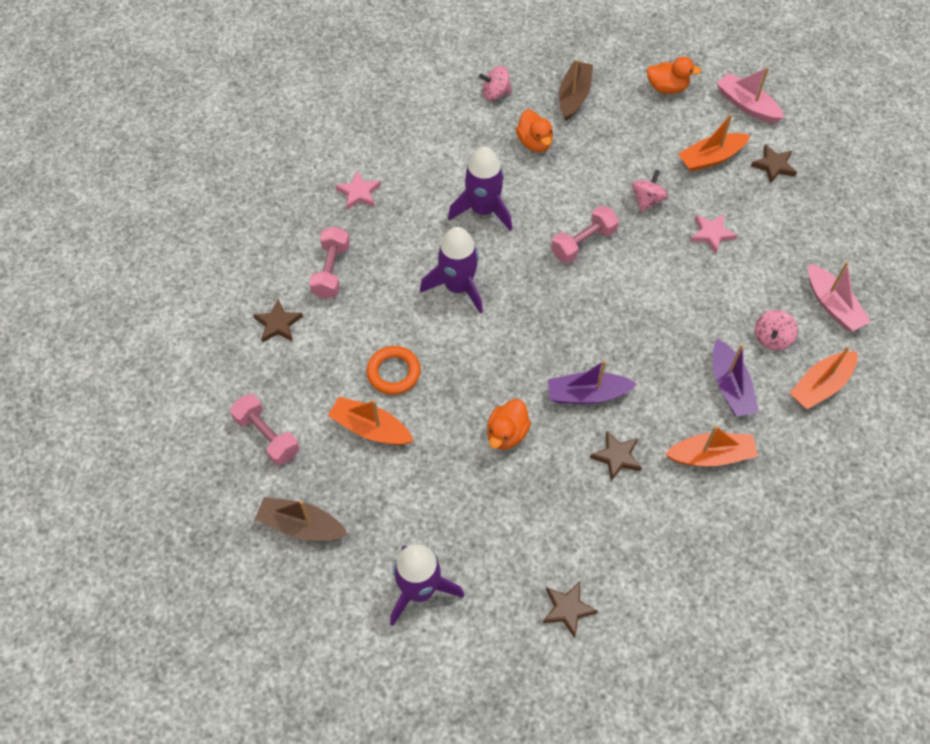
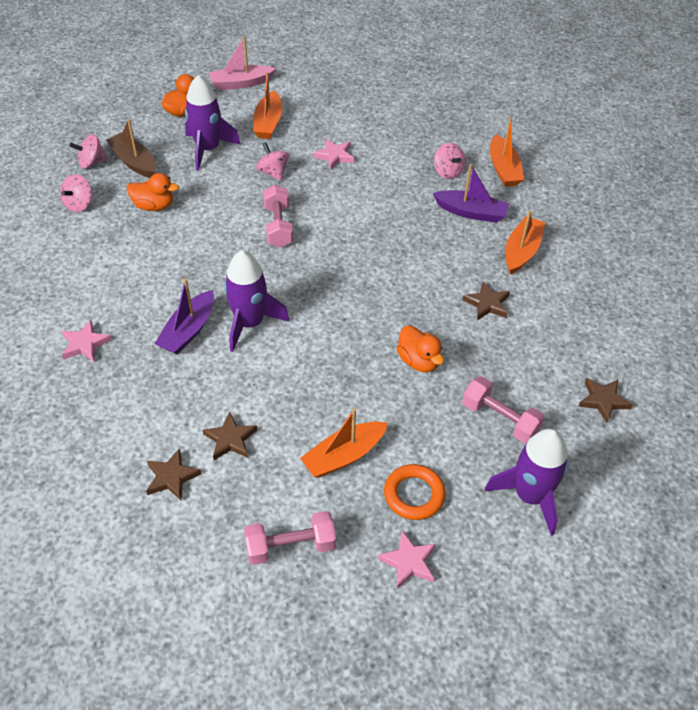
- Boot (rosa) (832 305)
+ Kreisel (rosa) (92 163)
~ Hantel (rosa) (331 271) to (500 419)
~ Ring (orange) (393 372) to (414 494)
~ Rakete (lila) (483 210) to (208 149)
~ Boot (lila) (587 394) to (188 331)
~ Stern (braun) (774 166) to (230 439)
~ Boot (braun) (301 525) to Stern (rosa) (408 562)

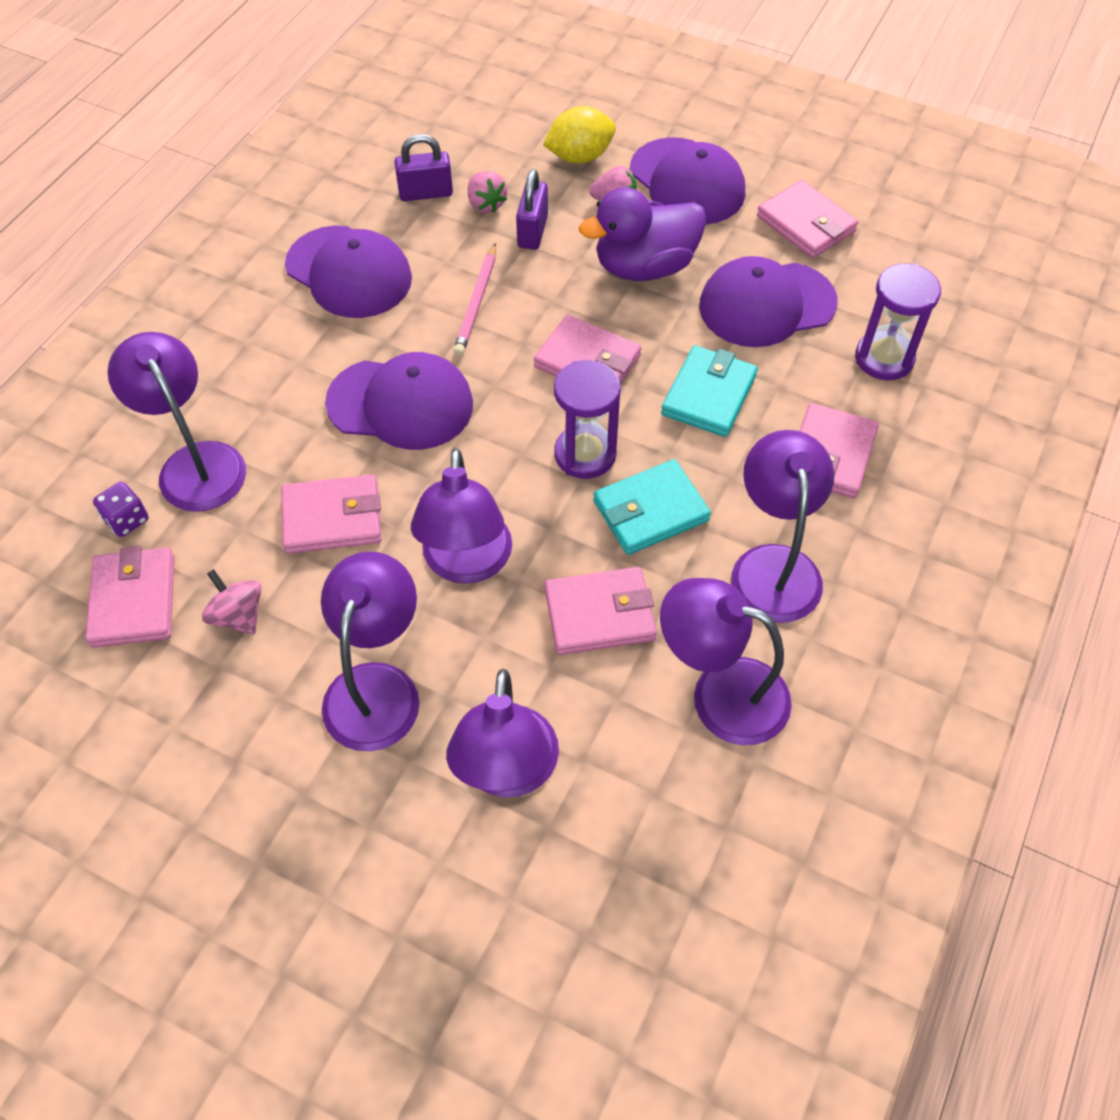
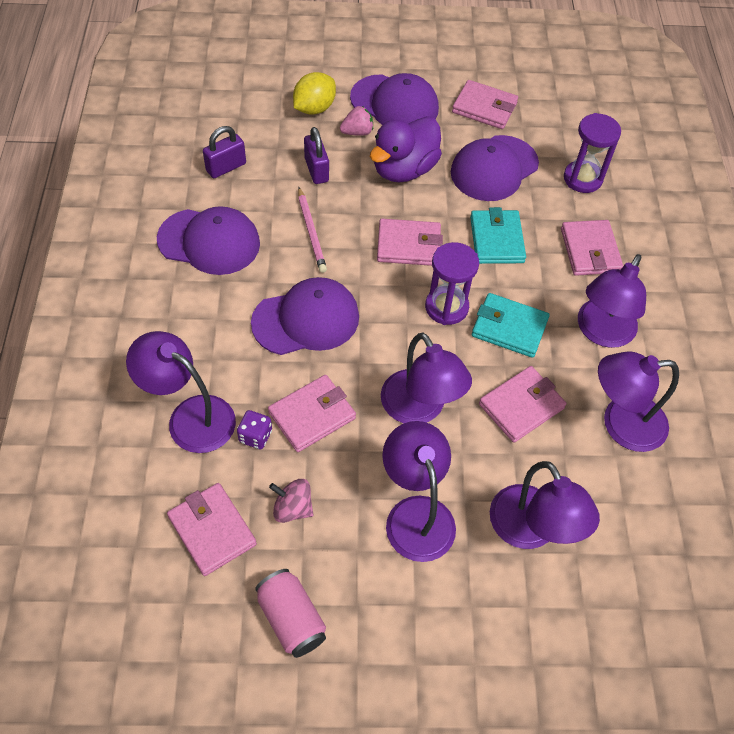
- Erdbeere (rosa) (486 204)
+ Dose (rosa) (291 619)
~ Spielwürfel (lila) (127 520) to (255 436)
~ Geldbörse (türkis) (650 511) = (509 328) 75 degrees clockwise
~ Lampe (lila) (773 565) = (601 332) 120 degrees counterclockwise

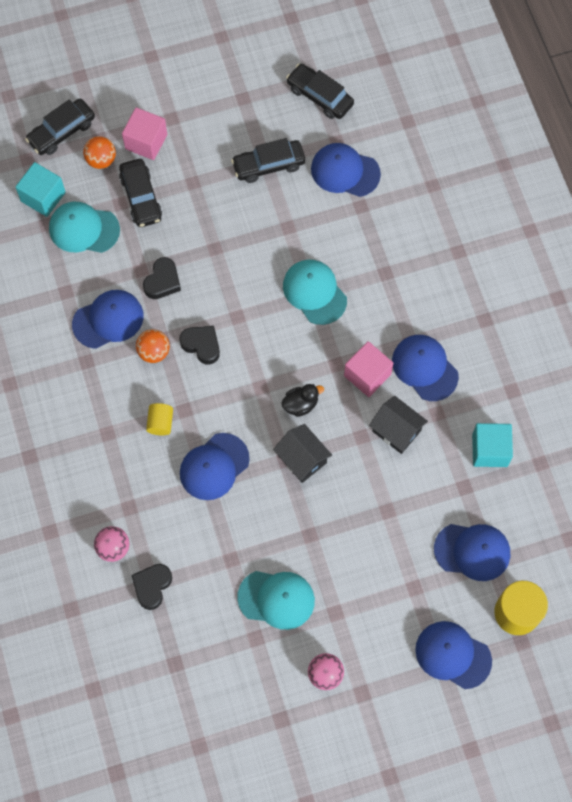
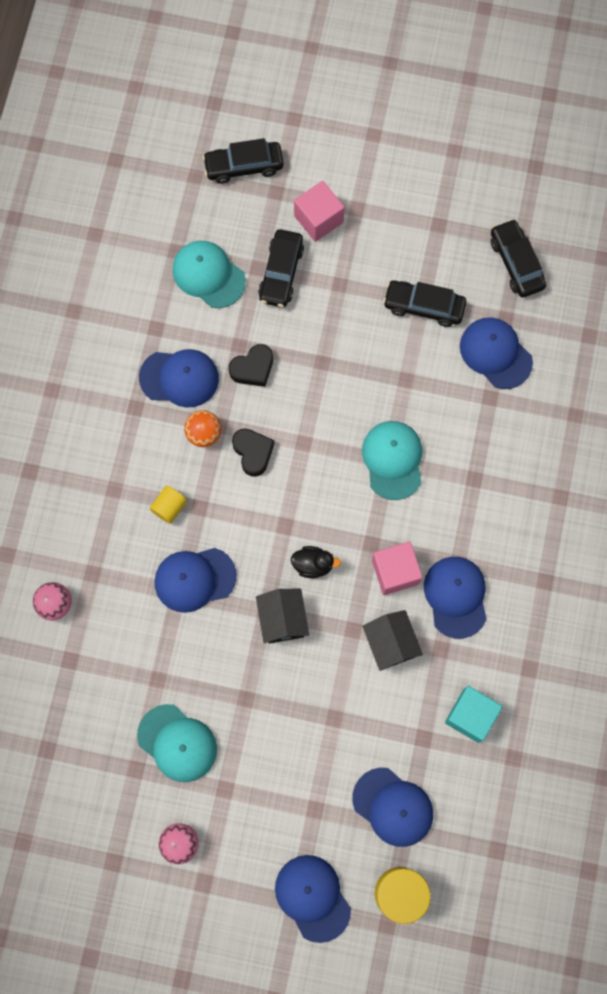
- Kubus (türkis) (43 197)
- Ball (orange) (101 160)
- Herz (schwarz) (152 586)

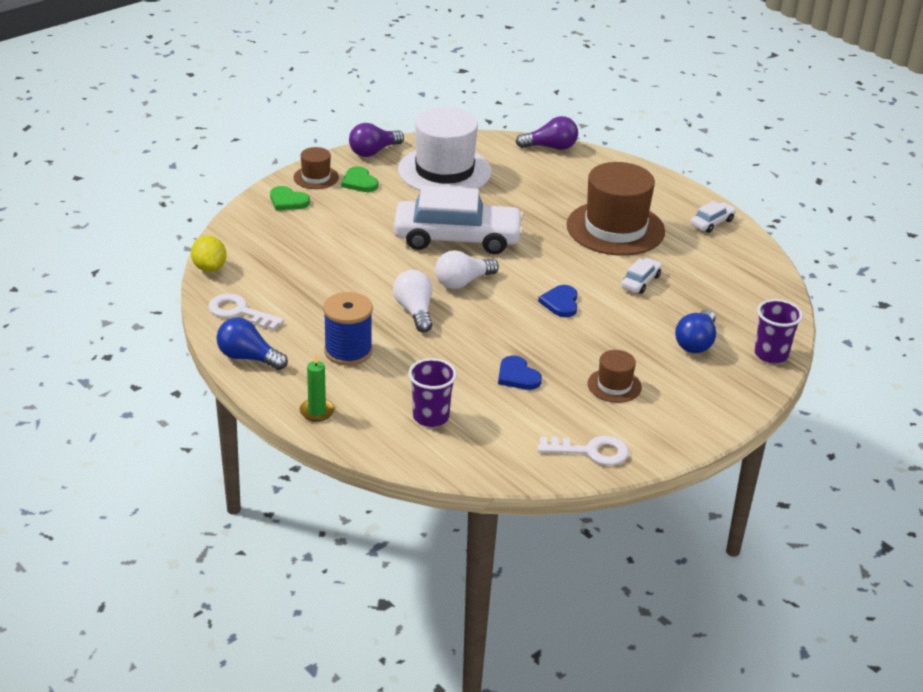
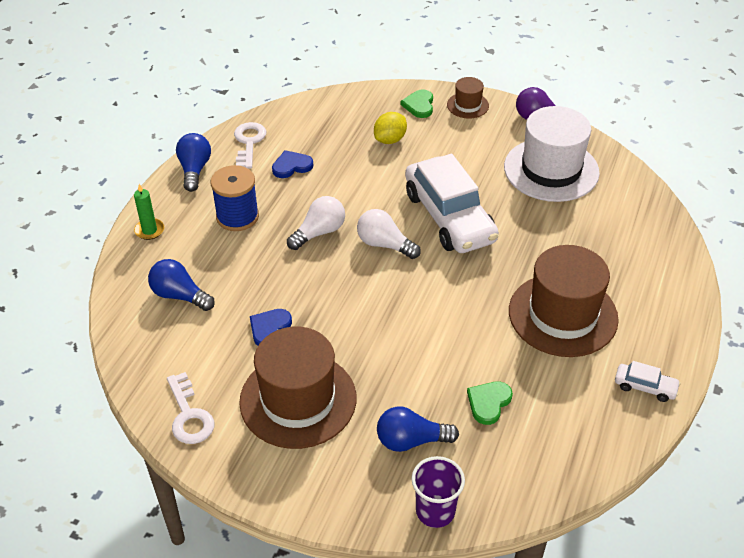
- Glühbirne (lila) (550 147)
- Auto (weiß) (640 281)
~ Zitrone (gelb) (209 268) to (390 140)
~ Herz (grün) (359 182) to (488 403)
~ Herz (blau) (560 303) to (291 166)
~ Becher (lila) (431 417) to Glühbirne (blau) (179 295)
~ Hut (braun) (614 385) = (298 400) x2.11

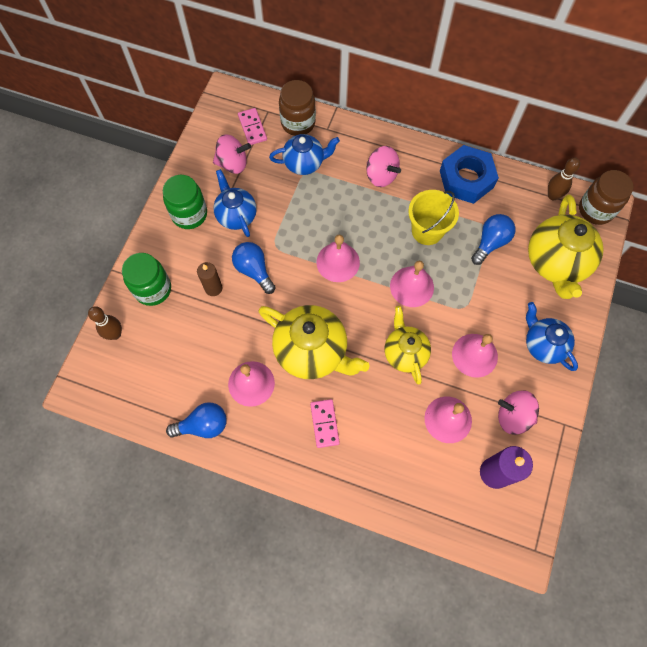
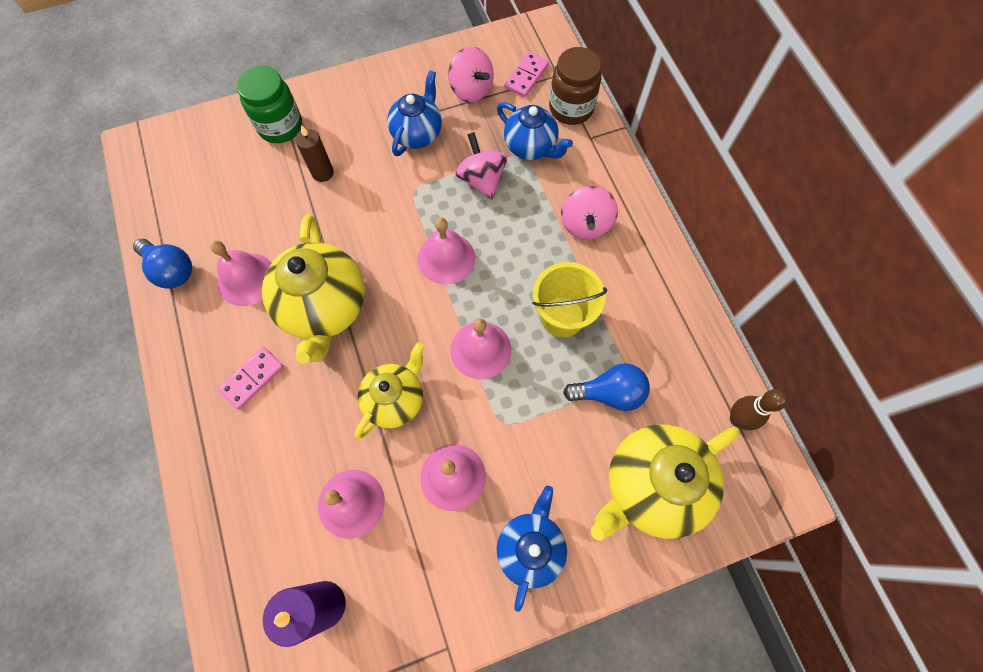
- Bowlingkegel (braun) (115 334)
- Einmachglas (grün) (189 214)
- Glühbirne (blau) (254 270)
- Sechskantmutter (blau) (466 179)
- Einmachglas (braun) (595 210)
~ Kreisel (rosa) (513 416) to (481 180)

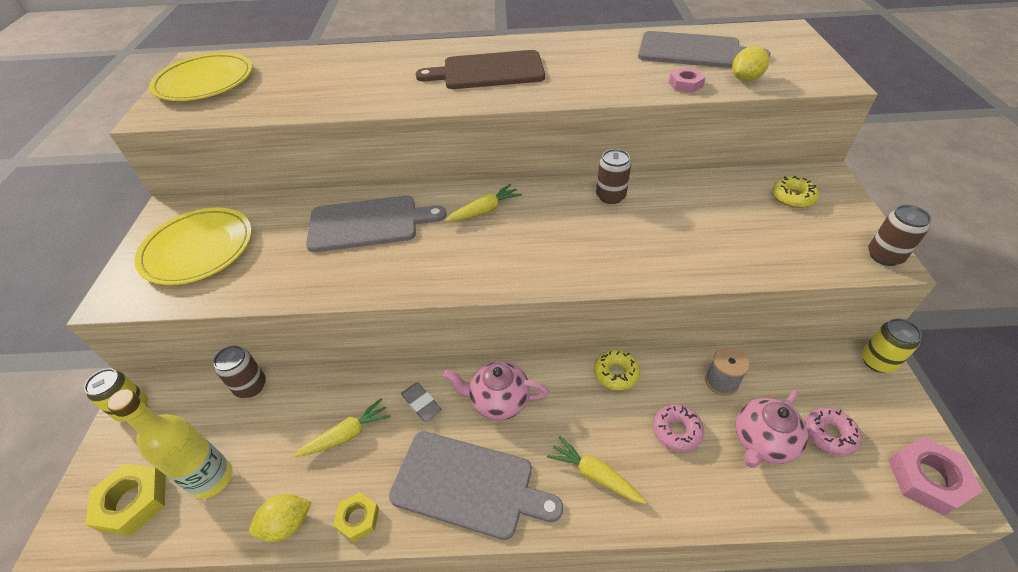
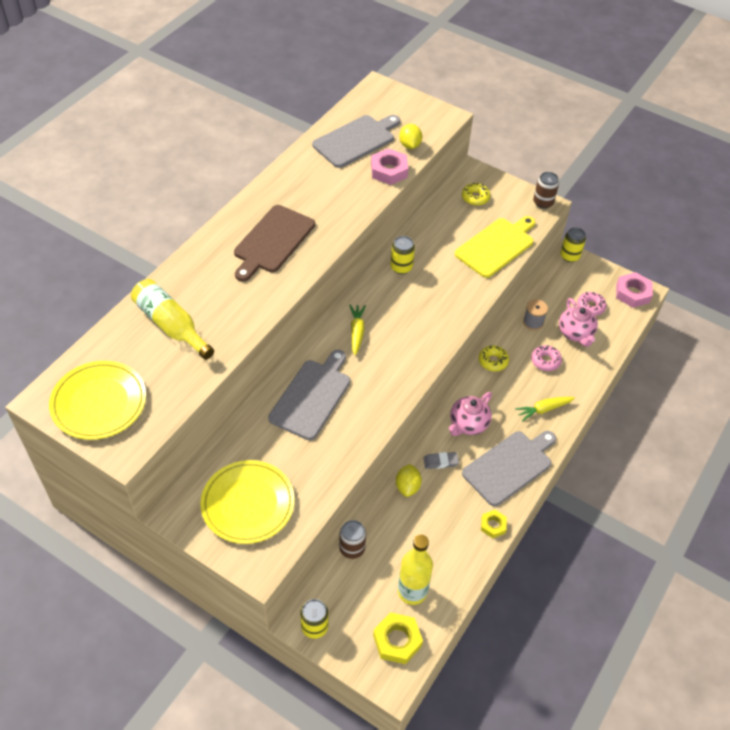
- Karotte (gelb) (347 434)
+ Flasche (gelb) (171 325)
+ Schneidebrett (gelb) (496 246)
~ Zitrone (gelb) (287 524) to (407 486)
~ Dose (braun) (610 196) to Dose (gelb) (401 267)
~ Sechskantmutter (rosa) (685 84) = (389 171) x1.64

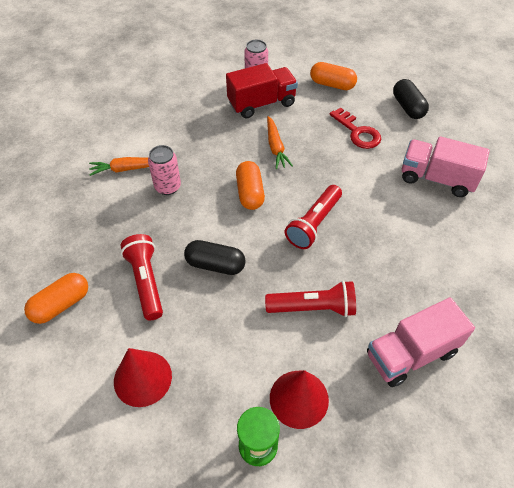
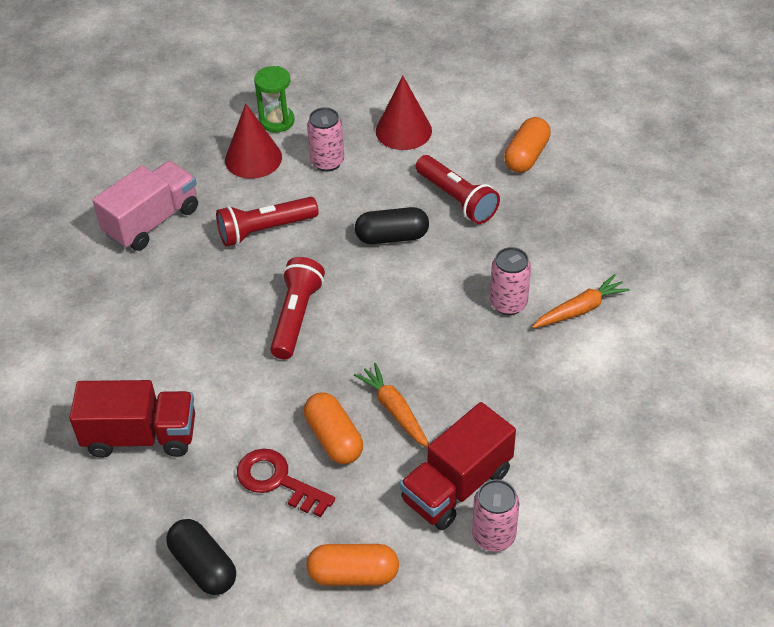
+ Dose (rosa) (327 162)
~ Kapsel (orange) (250 193) to (334 438)
~ Lastwagen (rosa) (436 179) to Lastwagen (rot) (141 436)

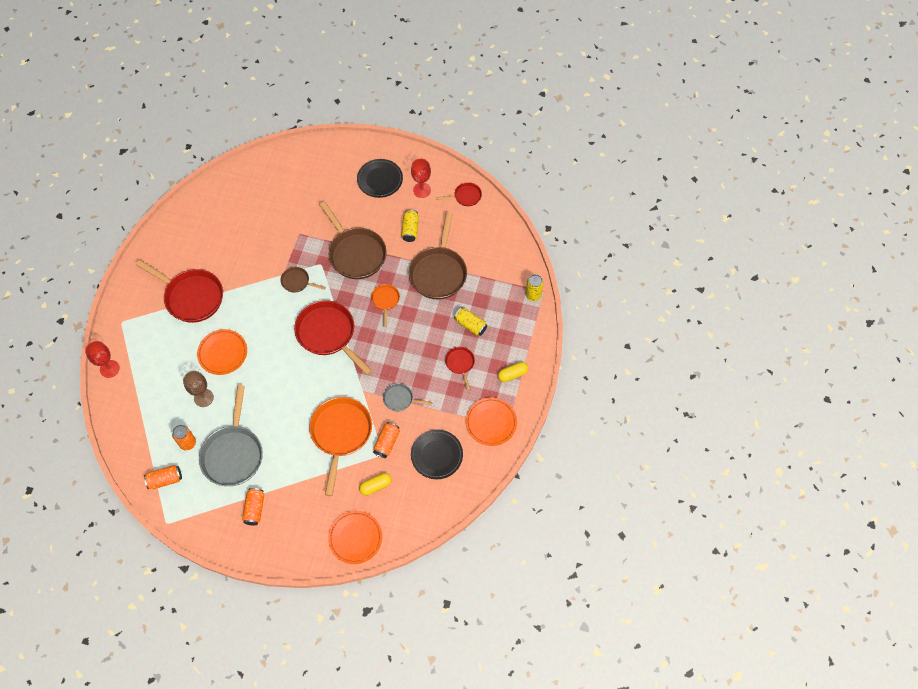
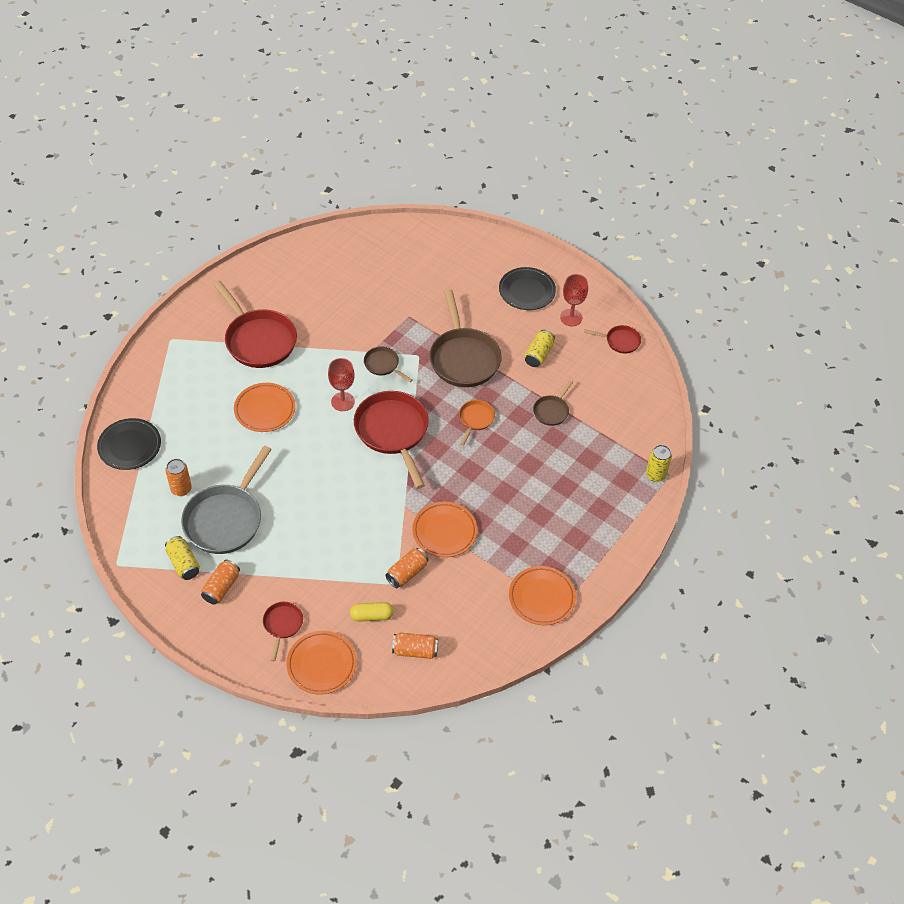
- Kelch (braun) (203 398)
- Pfanne (orange) (340 434)
- Kapsel (gelb) (512 374)
~ Kelch (rot) (109 369) to (342 402)
~ Dose (orange) (165 479) to (415 650)
~ Teller (schwarz) (437 455) to (130 446)
~ Pfanne (rot) (460 364) to (282 625)
~ Dose (gelb) (470 325) to (183 563)
~ Pfanne (grau) (400 399) to Teller (orange) (444 531)
~ Pfanne (braun) (438 272) = (552 411) x0.49

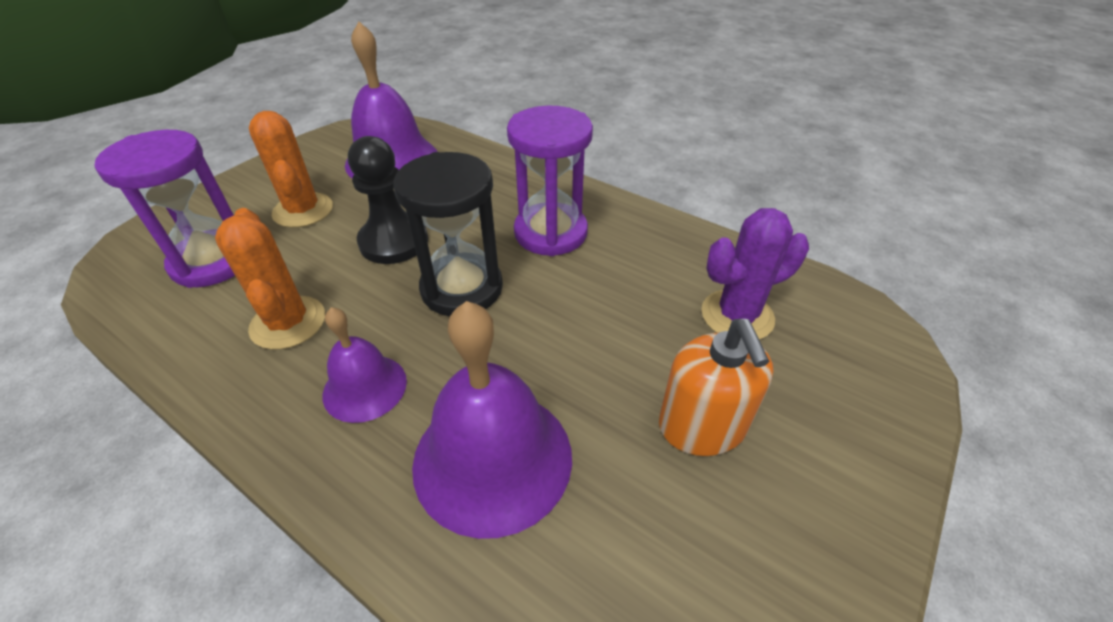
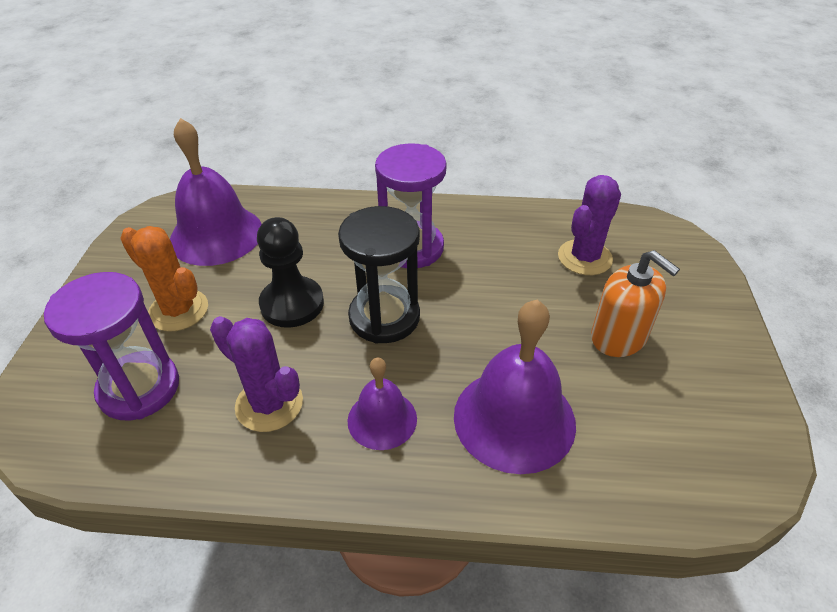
~ Kaktus (orange) (288 323) to Kaktus (lila) (269 404)

